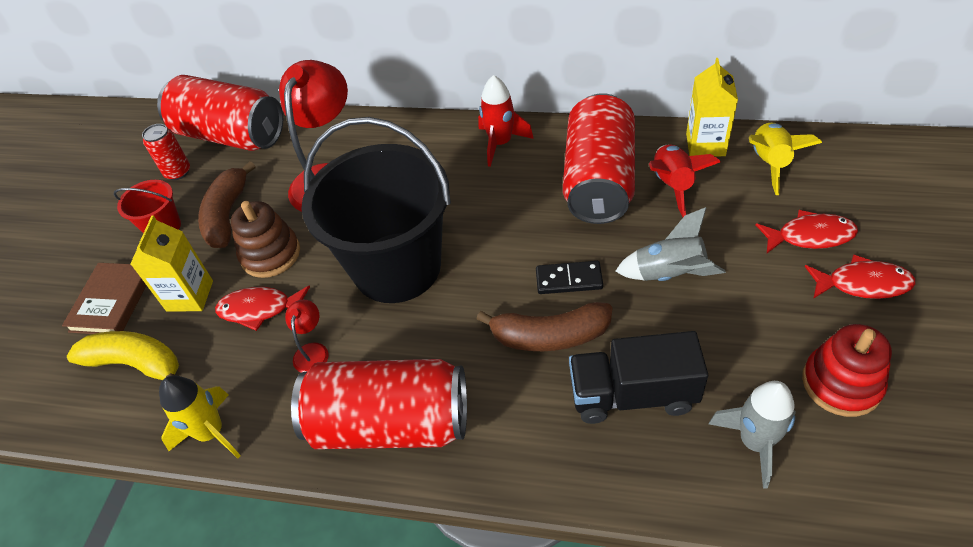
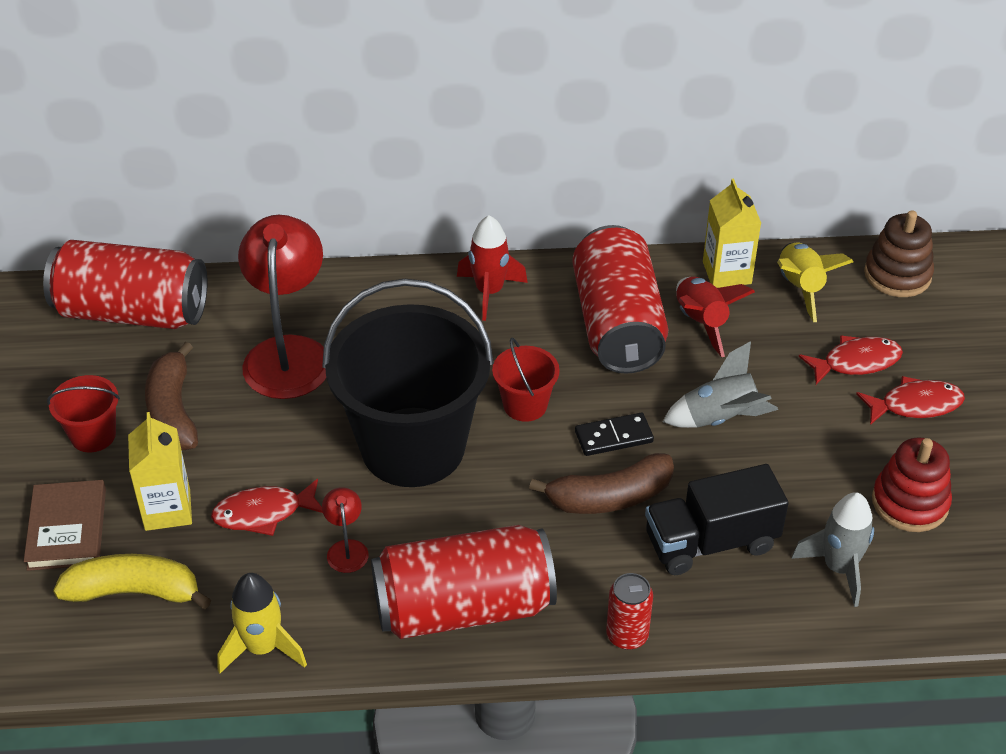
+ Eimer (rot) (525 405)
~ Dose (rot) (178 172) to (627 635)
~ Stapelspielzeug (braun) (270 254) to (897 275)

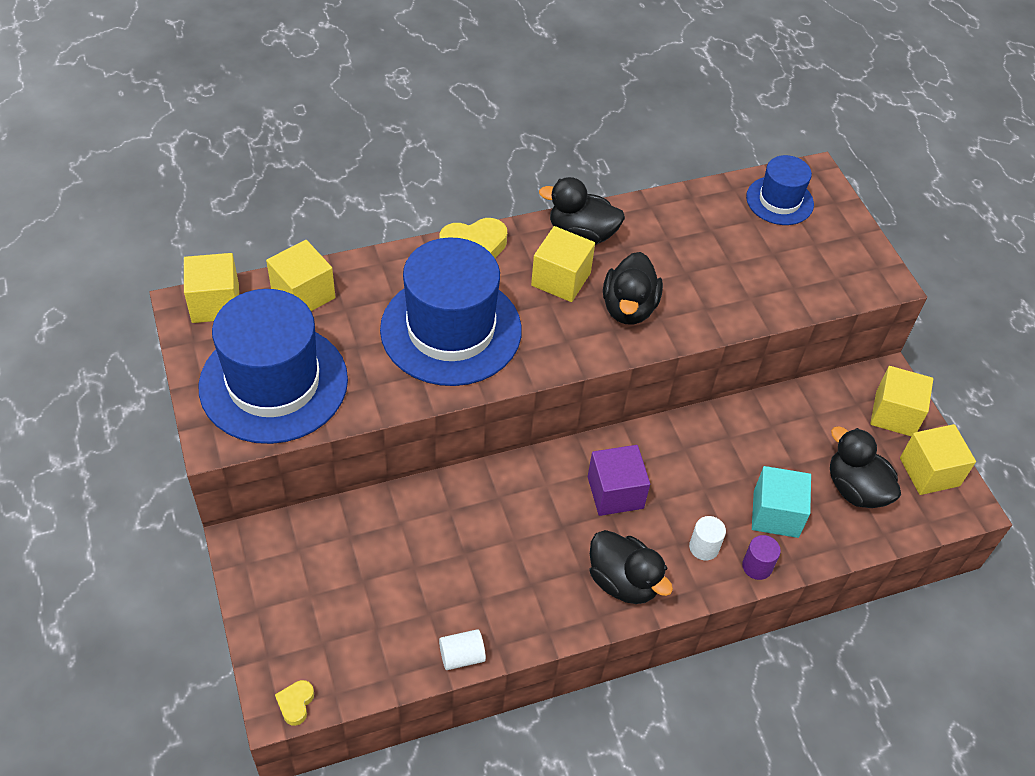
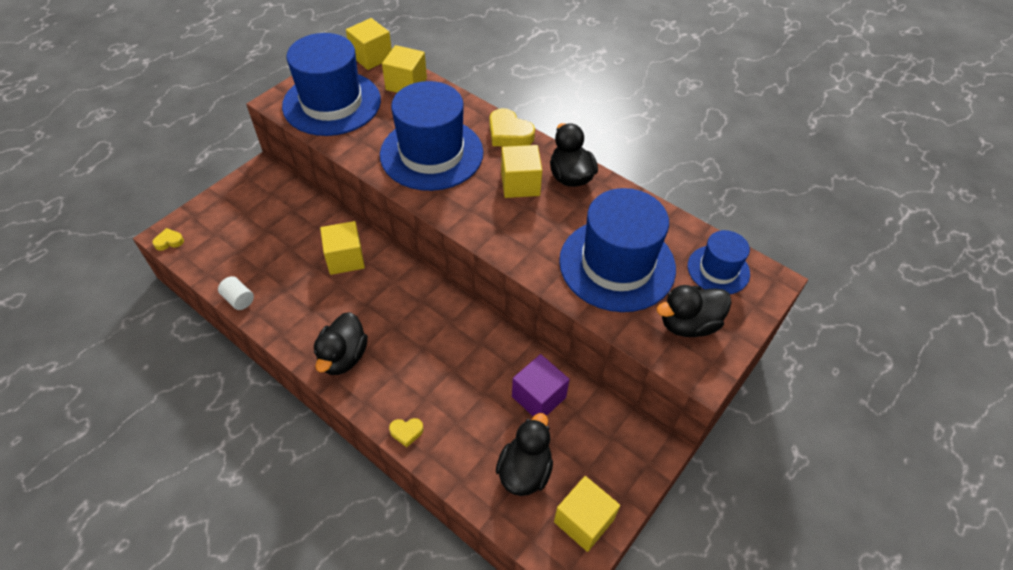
- Vollzylinder (weiß) (704 547)
- Kubus (türkis) (775 514)
+ Hut (blau) (617 264)
~ Kubus (lila) (615 492) to (538 397)
~ Ente (schwarz) (629 308) to (688 324)
~ Kubus (gelb) (894 414) to (345 258)
~ Vollzylinder (lila) (757 566) to Herz (gelb) (406 432)

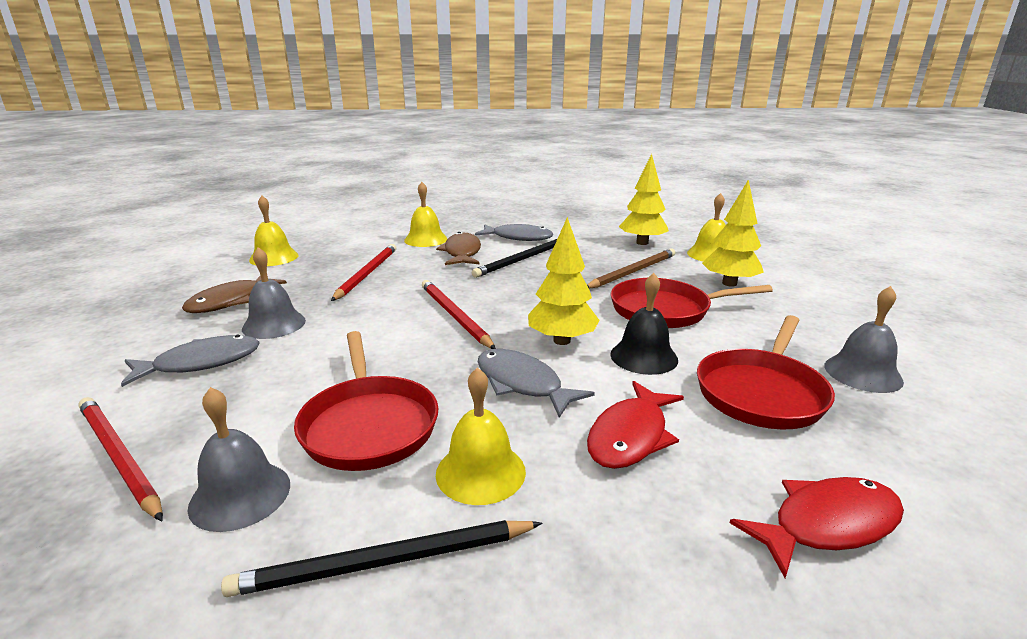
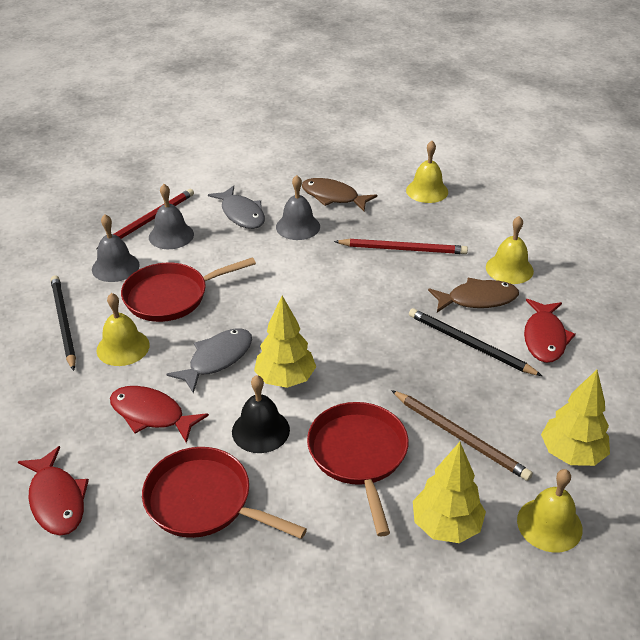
- Bleistift (rot) (454 316)
~ Glocke (grau) (863 373) to (171 235)
~ Fisch (grau) (518 237) to Fisch (rot) (544 338)

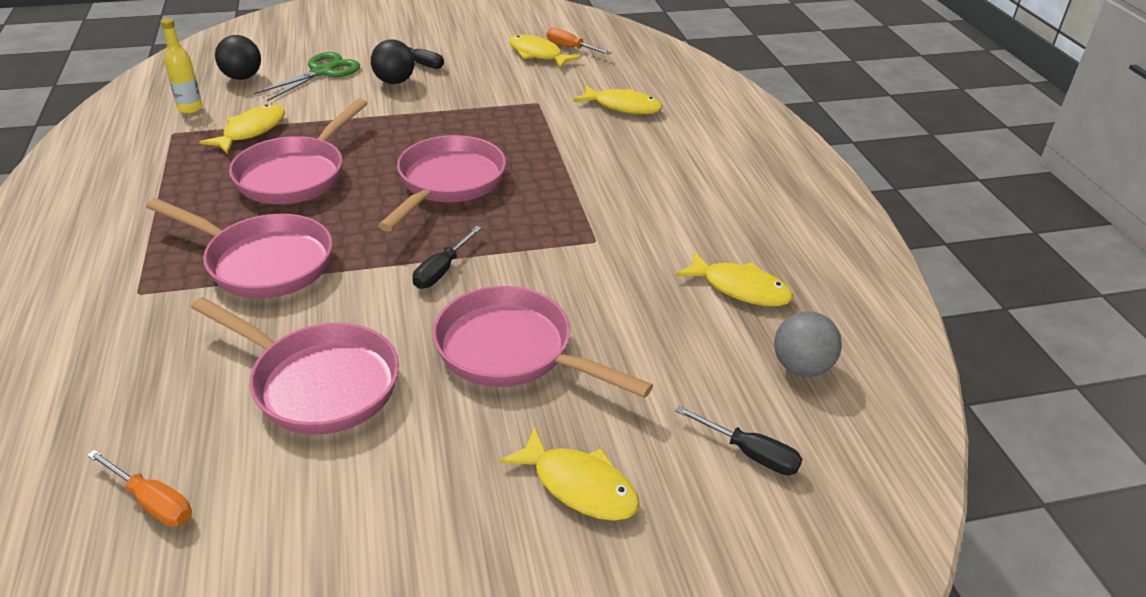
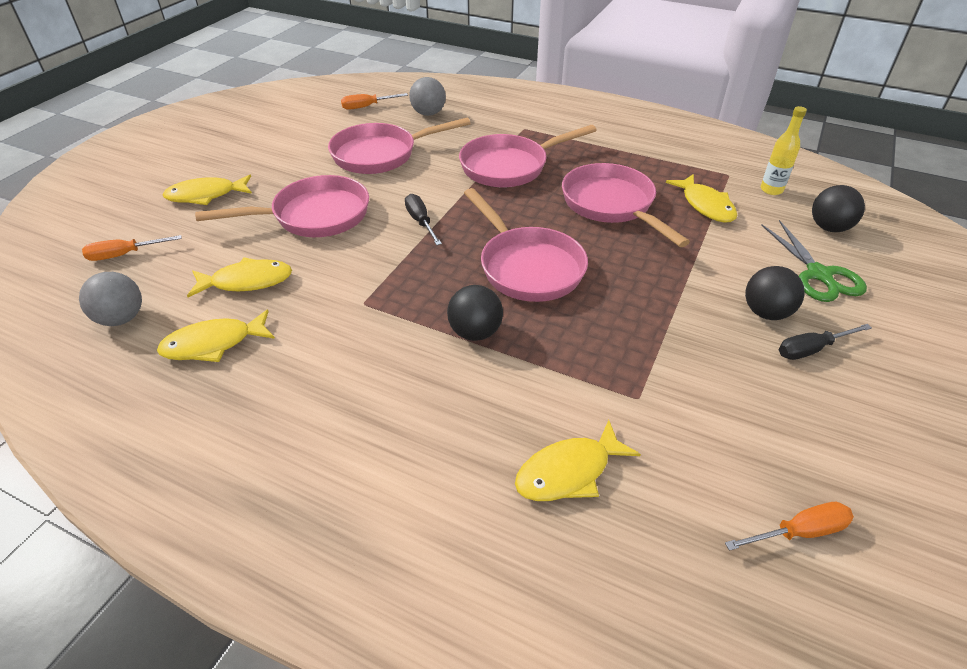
+ Ball (grau) (428 113)
+ Ball (schwarz) (475 332)
~ Fisch (gelb) (537 54) to (247 281)
~ Schraubenzieher (schwarz) (750 453) to Schraubenzieher (orange) (124 255)

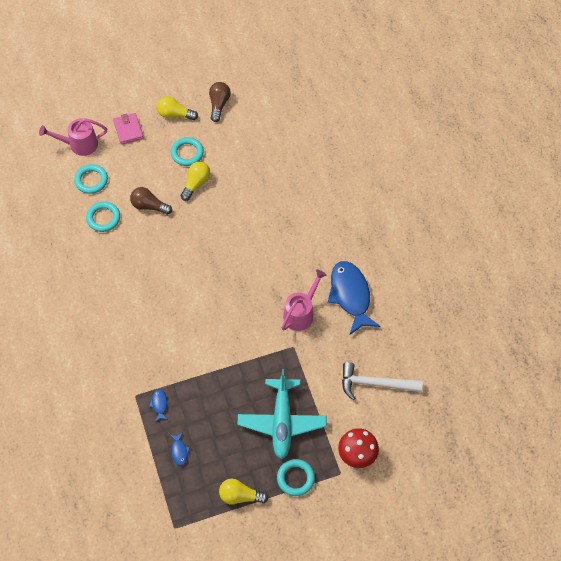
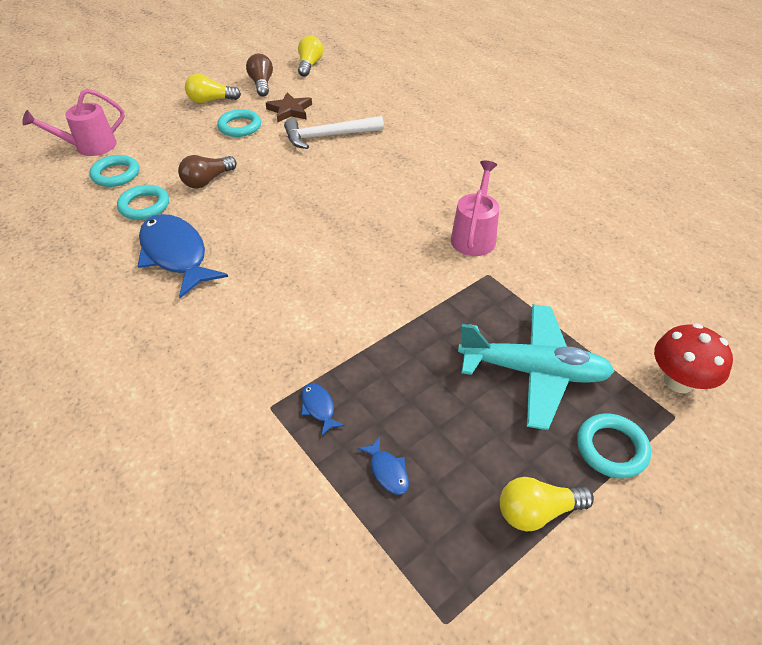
- Geldbörse (rosa) (128 130)
+ Stern (braun) (290 110)
~ Glühbirne (gelb) (196 183) to (309 65)
~ Fisch (blau) (350 295) to (176 255)
~ Hammer (weiß) (375 383) to (328 136)
~ Glühbirne (braun) (149 206) = (207 180) 45 degrees counterclockwise
~ Flugzeug (türkis) (282 422) = (533 371) 60 degrees counterclockwise

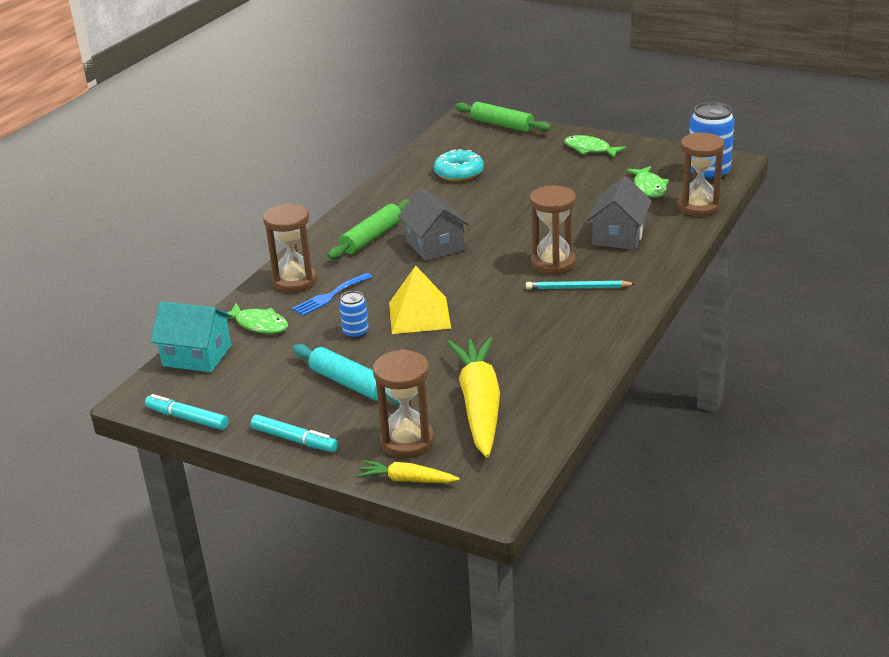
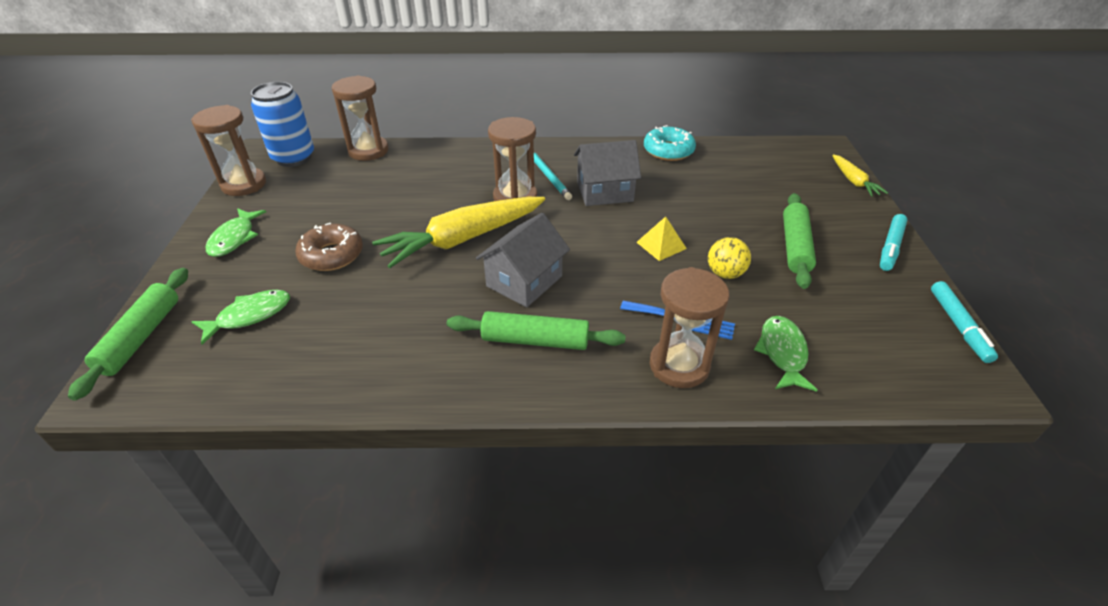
- Haus (türkis) (197 356)
+ Donut (braun) (332 255)
~ Sanduhr (braun) (407 441) to (244 184)
~ Donut (türkis) (459 173) to (668 151)
~ Karotte (gelb) (479 405) to (463 239)
~ Haus (grau) (618 236) to (604 192)
~ Fisch (grün) (649 187) to (250 316)
~ Dose (blau) (355 333) to Ball (gelb) (725 273)
~ Nudelholz (türkis) (350 384) to Nudelholz (grün) (795 247)
~ Filzstift (türkis) (294 440) = (890 247) 150 degrees counterclockwise
~ Pyramide (gelb) (419 315) = (661 245) x0.59

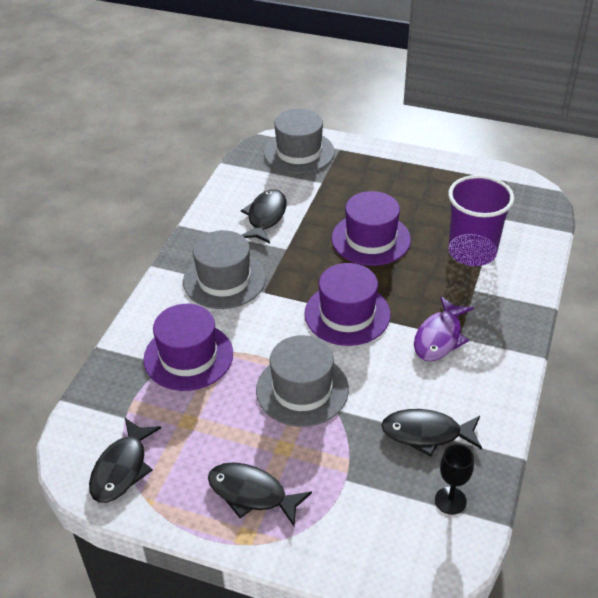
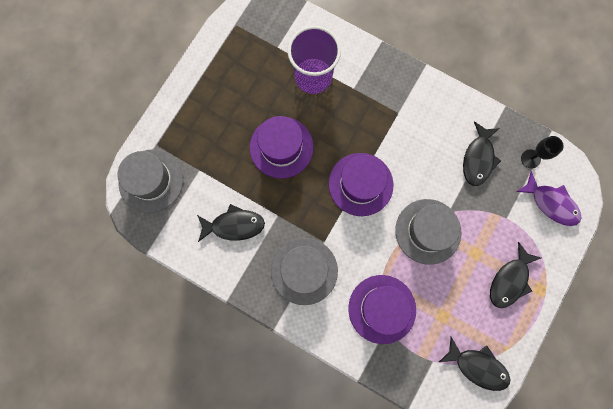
~ Fisch (lila) (439 337) to (551 203)
~ Fisch (schwarz) (265 217) = (234 225) 150 degrees clockwise

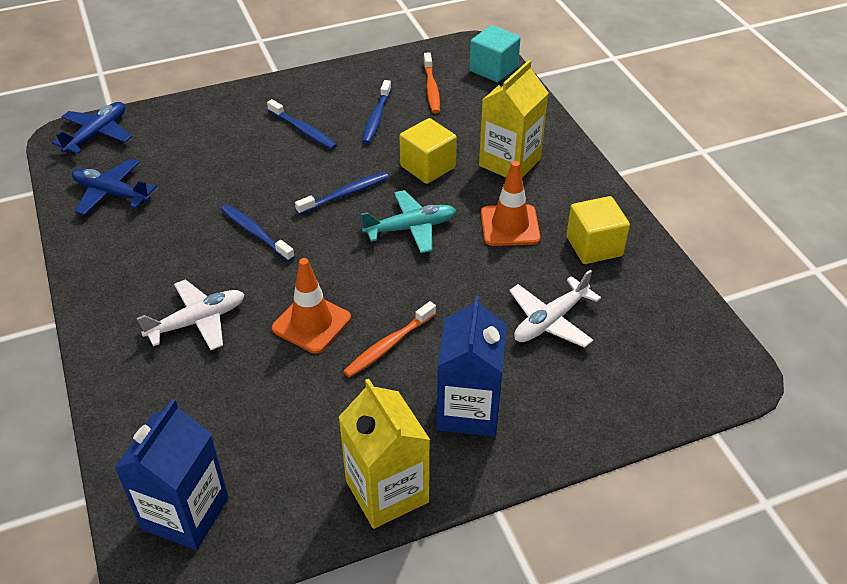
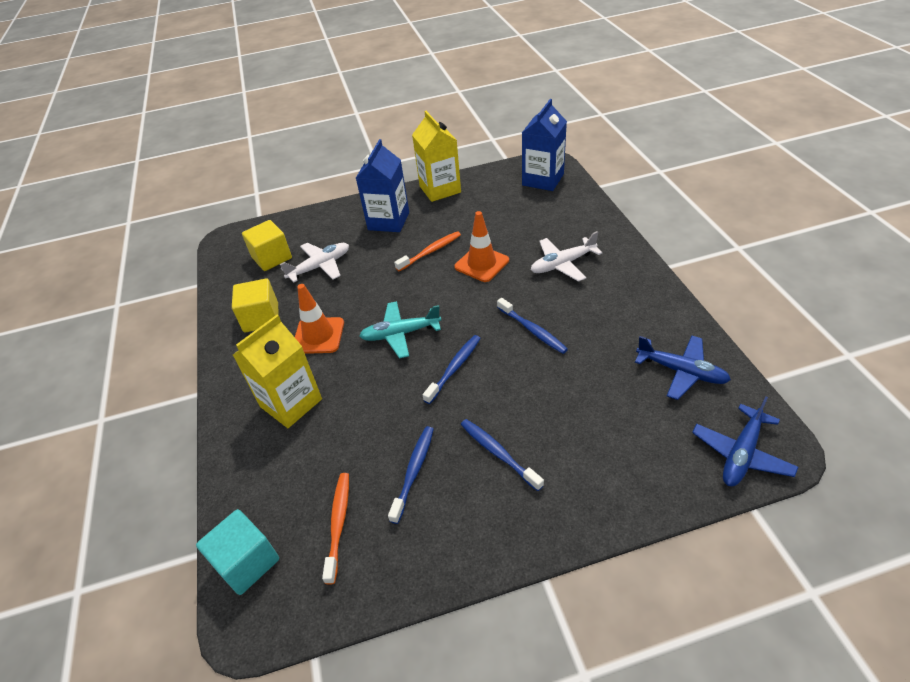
~ Kubus (gelb) (427 167) to (272 258)
~ Zahnbürste (blau) (345 194) = (454 368) 150 degrees clockwise

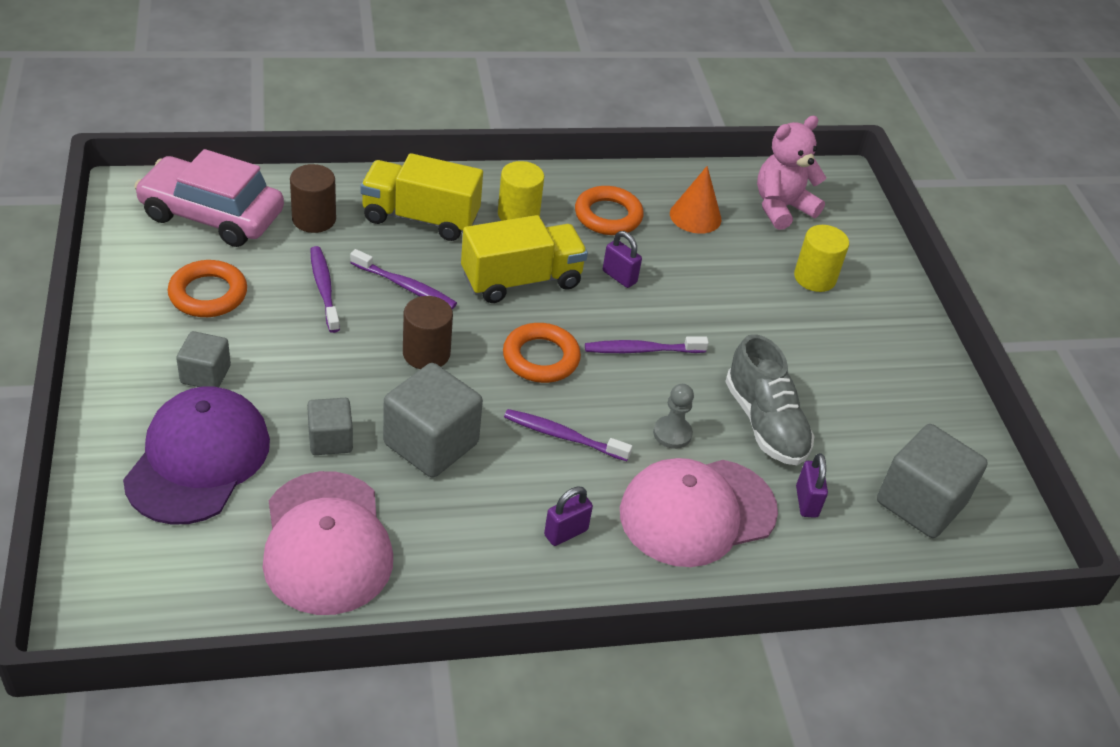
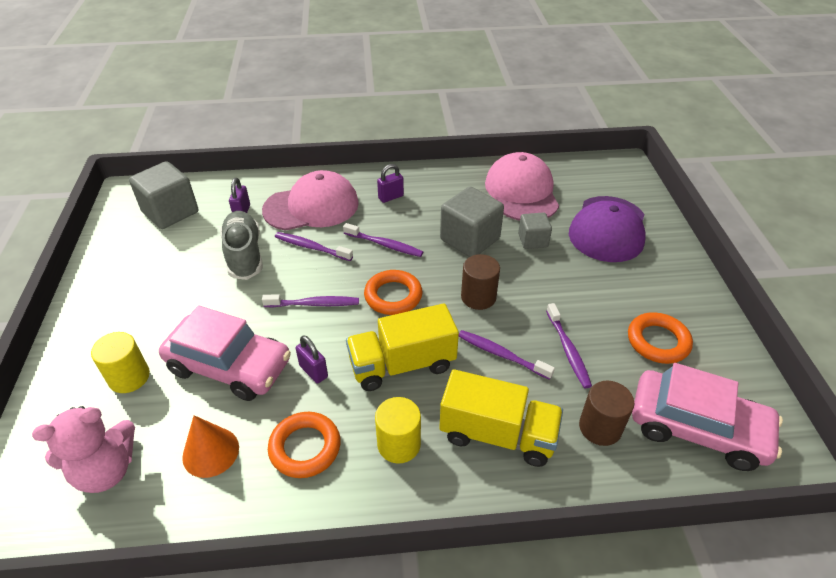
- Kubus (grau) (205 374)
+ Auto (rosa) (229 366)
~ Bauer (grau) (672 433) to Zahnbürste (lila) (311 247)

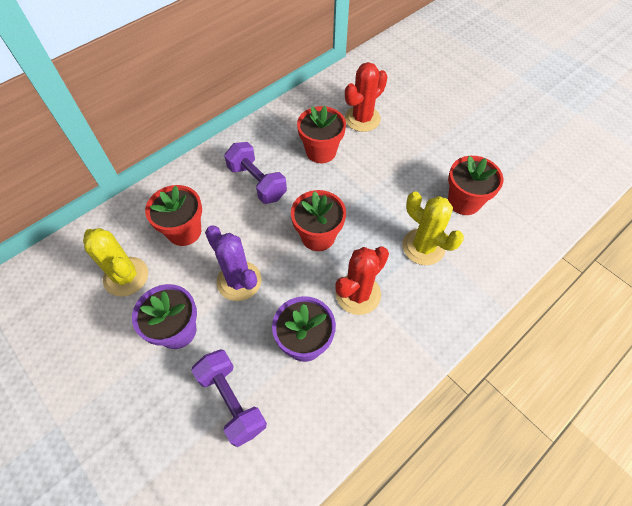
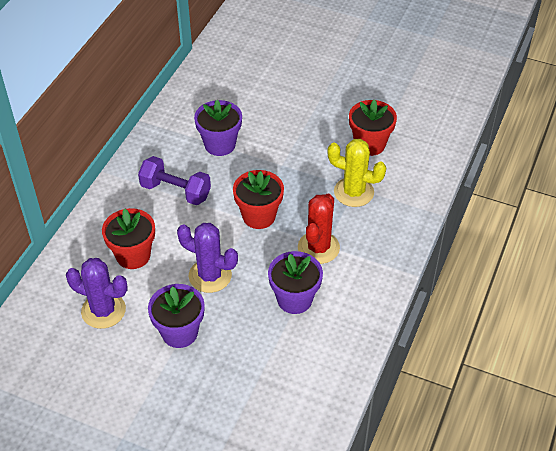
- Hantel (lila) (232 401)
- Kaktus (rot) (362 119)
~ Kaktus (gelb) (126 276) to Kaktus (lila) (103 310)
~ Blumentopf (rot) (321 151) to Blumentopf (lila) (220 144)

